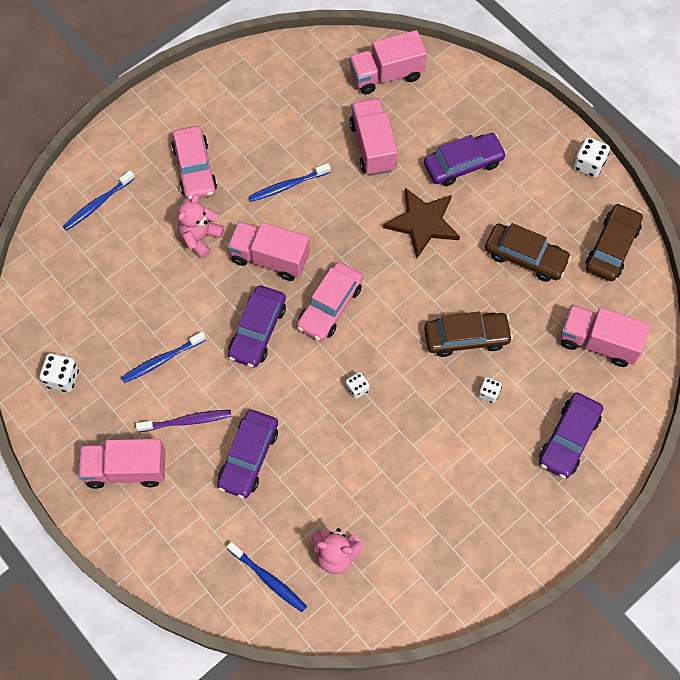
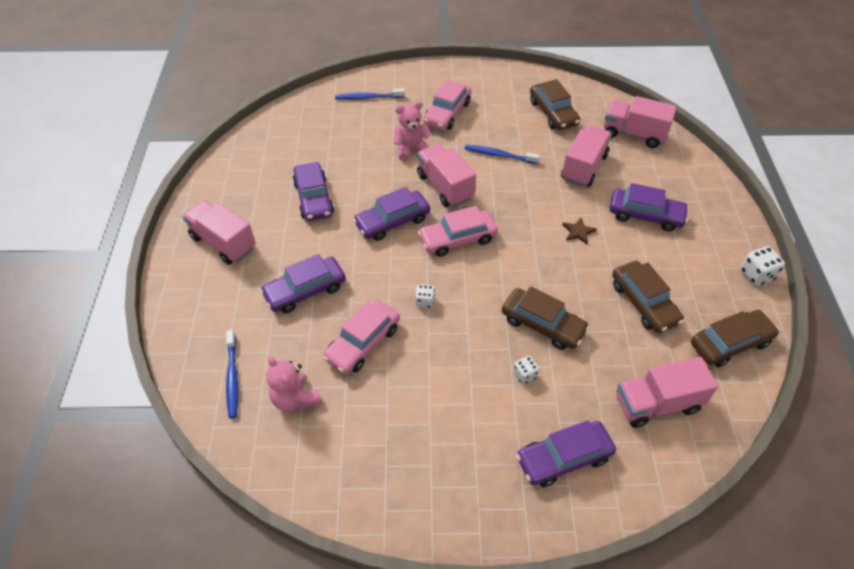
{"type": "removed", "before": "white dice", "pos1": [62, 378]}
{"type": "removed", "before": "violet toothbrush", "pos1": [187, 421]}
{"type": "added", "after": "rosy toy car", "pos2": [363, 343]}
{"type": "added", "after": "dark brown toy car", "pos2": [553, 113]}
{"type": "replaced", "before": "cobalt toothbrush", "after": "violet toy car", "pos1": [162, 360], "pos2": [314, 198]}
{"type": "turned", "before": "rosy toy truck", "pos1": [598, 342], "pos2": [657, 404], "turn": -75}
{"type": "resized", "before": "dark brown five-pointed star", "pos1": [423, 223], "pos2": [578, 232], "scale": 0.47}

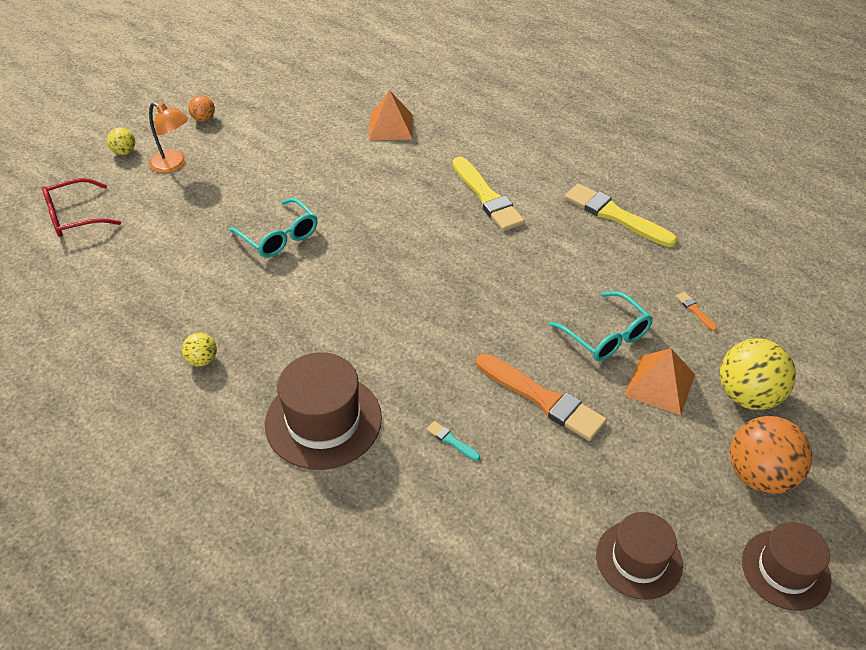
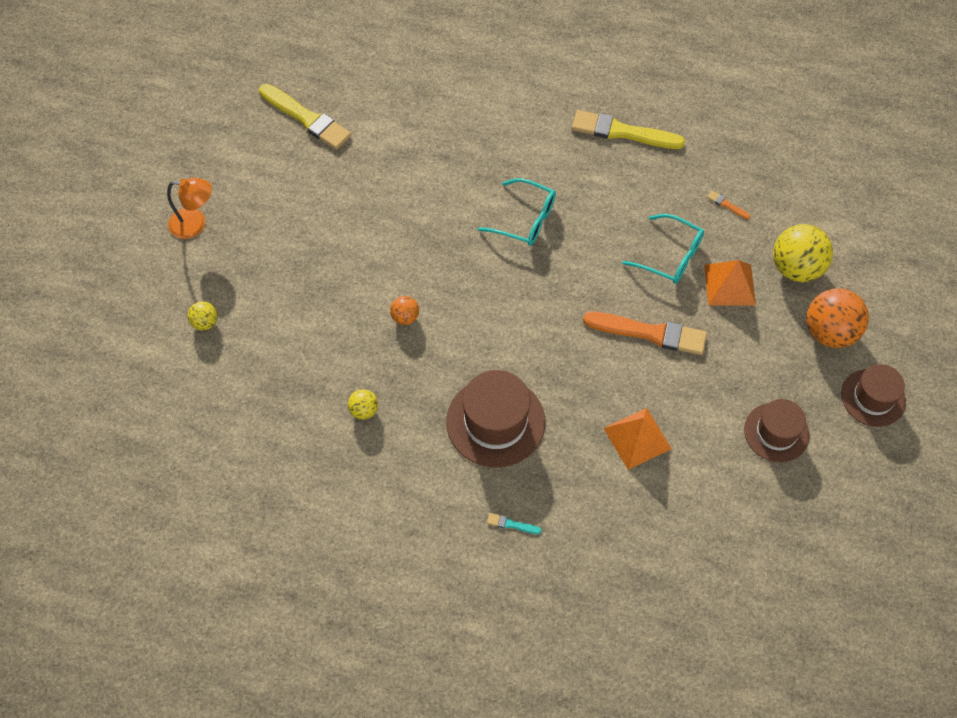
{"type": "removed", "before": "crimson glasses", "pos1": [74, 217]}
{"type": "moved", "before": "bright yellow sphere", "pos1": [124, 152], "pos2": [205, 322]}
{"type": "moved", "before": "orange sphere", "pos1": [203, 119], "pos2": [405, 317]}
{"type": "moved", "before": "turquoise glasses", "pos1": [279, 237], "pos2": [525, 219]}
{"type": "moved", "before": "orange pyramid", "pos1": [391, 126], "pos2": [637, 438]}
{"type": "moved", "before": "turquoise brush", "pos1": [451, 441], "pos2": [511, 524]}
{"type": "moved", "before": "bright yellow brush", "pos1": [487, 197], "pos2": [307, 118]}

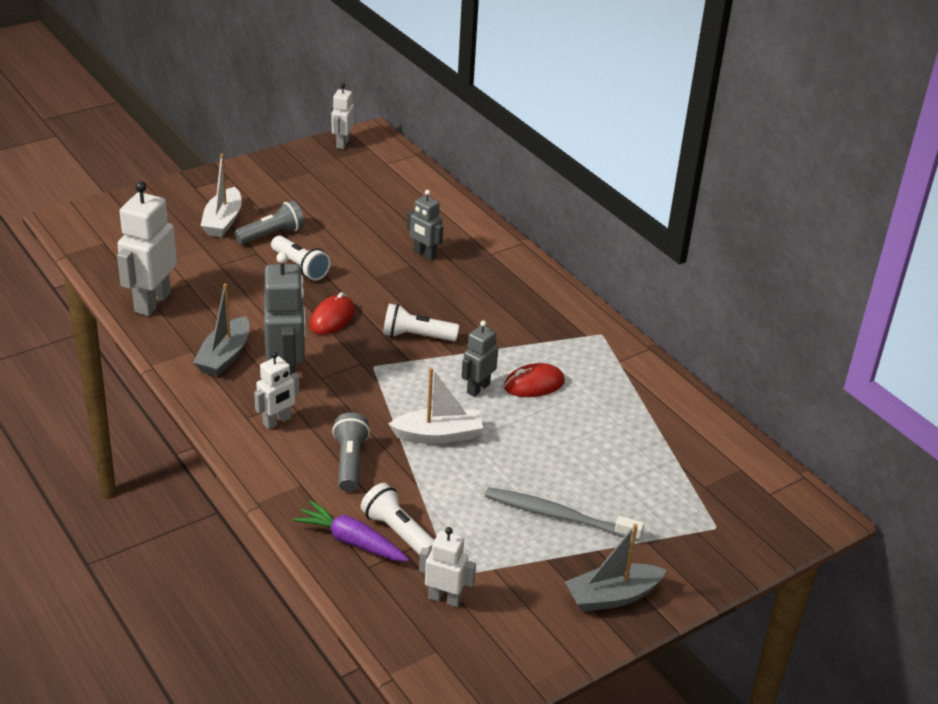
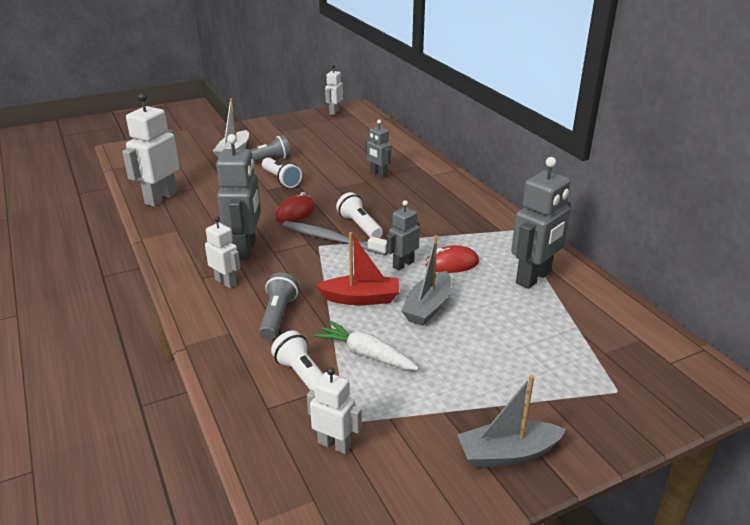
{"type": "removed", "before": "violet root vegetable", "pos1": [352, 541]}
{"type": "added", "after": "white root vegetable", "pos2": [366, 354]}
{"type": "added", "after": "grey toy robot", "pos2": [534, 278]}
{"type": "moved", "before": "grey boat", "pos1": [224, 356], "pos2": [428, 307]}
{"type": "moved", "before": "grey toothbrush", "pos1": [558, 515], "pos2": [331, 239]}
{"type": "recoloured", "before": "white boat", "after": "crimson boat", "pos1": [438, 435], "pos2": [361, 298]}
{"type": "turned", "before": "white toy robot", "pos1": [277, 421], "pos2": [226, 282], "turn": -105}
{"type": "turned", "before": "white flashlight", "pos1": [417, 336], "pos2": [360, 226], "turn": 45}

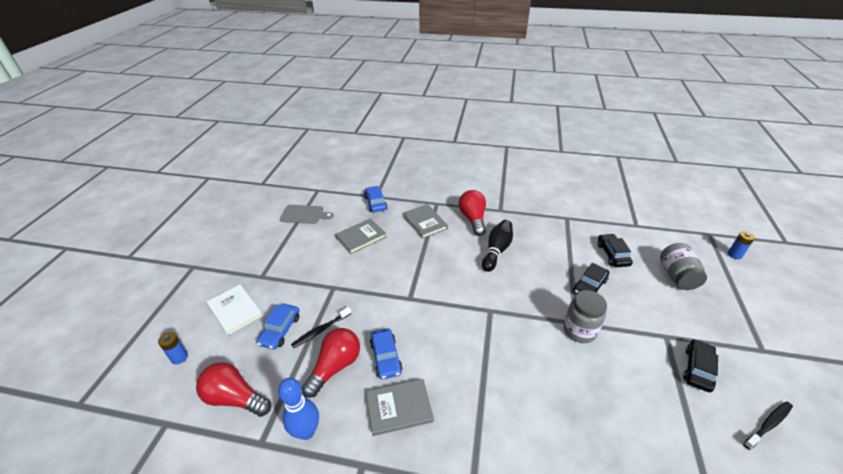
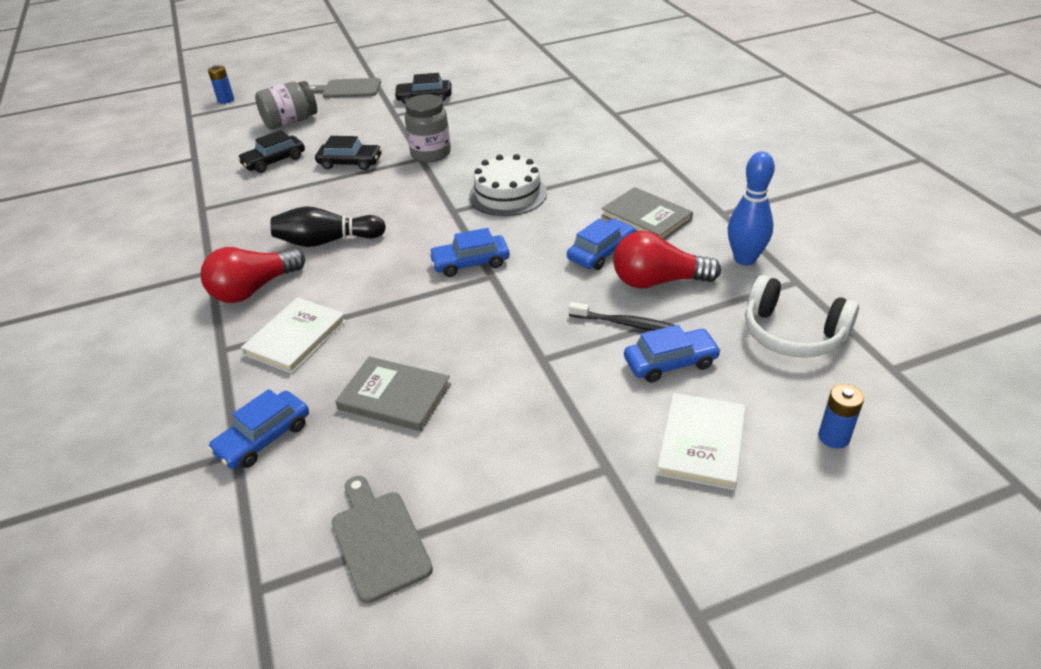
{"type": "removed", "before": "ebony toothbrush", "pos1": [768, 424]}
{"type": "added", "after": "grey cutting board", "pos2": [348, 89]}
{"type": "added", "after": "cobalt toy car", "pos2": [470, 263]}
{"type": "added", "after": "white layer cake", "pos2": [508, 194]}
{"type": "replaced", "before": "crimson light bulb", "after": "white headphones", "pos1": [235, 398], "pos2": [792, 334]}
{"type": "recoloured", "before": "grey book", "after": "white book", "pos1": [425, 222], "pos2": [296, 338]}

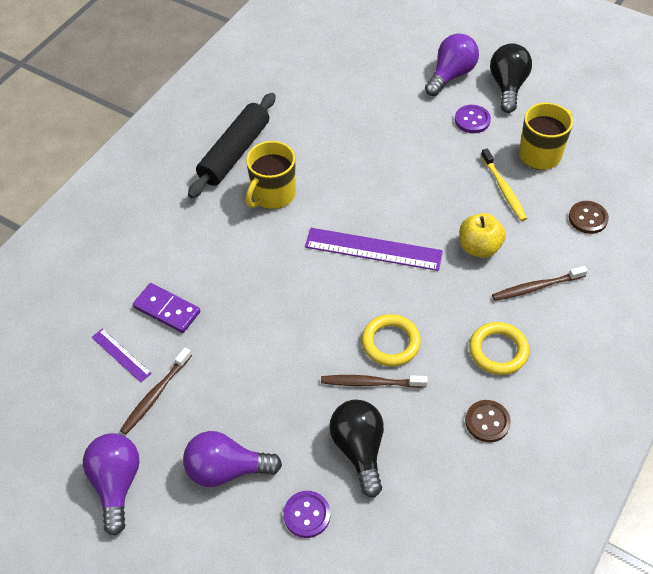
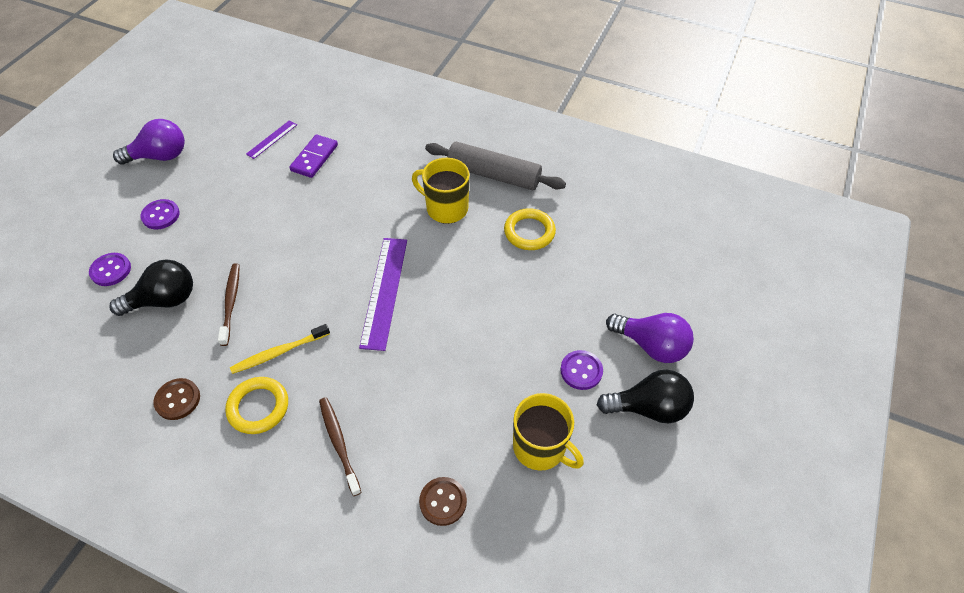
{"type": "removed", "before": "dark brown toothbrush", "pos1": [155, 395]}
{"type": "removed", "before": "bright yellow apple", "pos1": [479, 247]}
{"type": "moved", "before": "bright yellow torus", "pos1": [390, 343], "pos2": [529, 232]}
{"type": "moved", "before": "bright yellow toothbrush", "pos1": [504, 189], "pos2": [278, 352]}
{"type": "replaced", "before": "violet light bulb", "after": "violet button", "pos1": [226, 469], "pos2": [161, 215]}
{"type": "recoloured", "before": "ebony pastry roller", "after": "grey pastry roller", "pos1": [234, 152], "pos2": [494, 175]}

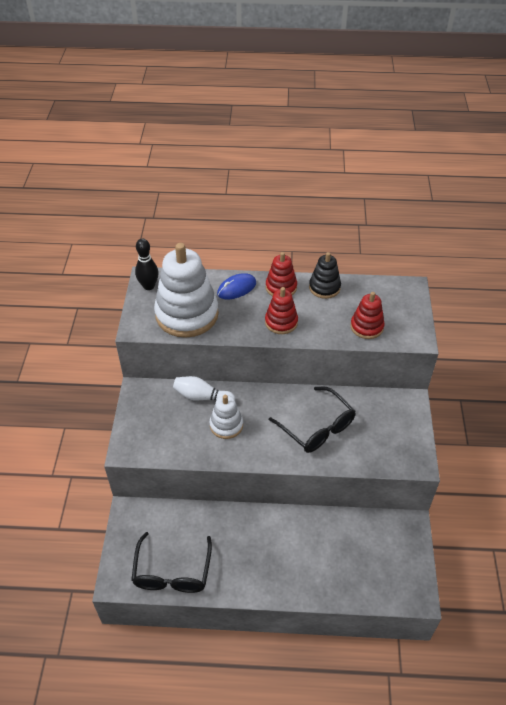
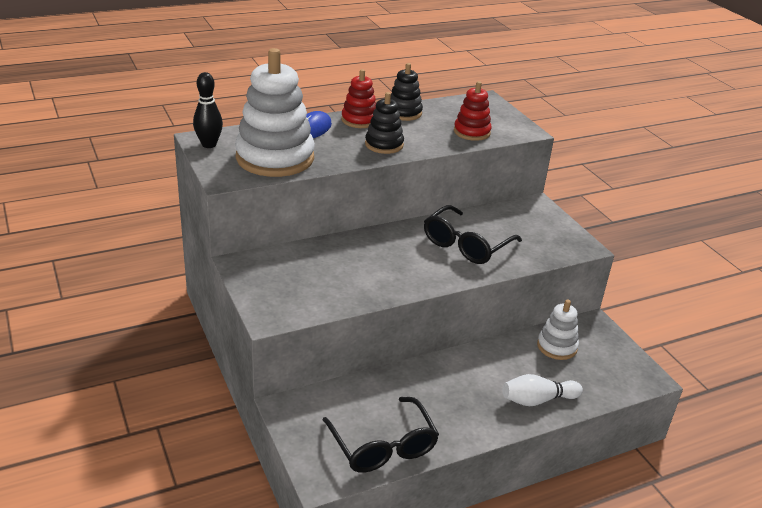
{"type": "moved", "before": "white skittle", "pos1": [202, 397], "pos2": [537, 400]}
{"type": "moved", "before": "white stacking rings", "pos1": [226, 425], "pos2": [557, 346]}
{"type": "recoloured", "before": "crimson stacking rings", "after": "ebony stacking rings", "pos1": [281, 322], "pos2": [384, 145]}
{"type": "turned", "before": "ebony glasses", "pos1": [317, 428], "pos2": [466, 245], "turn": 105}

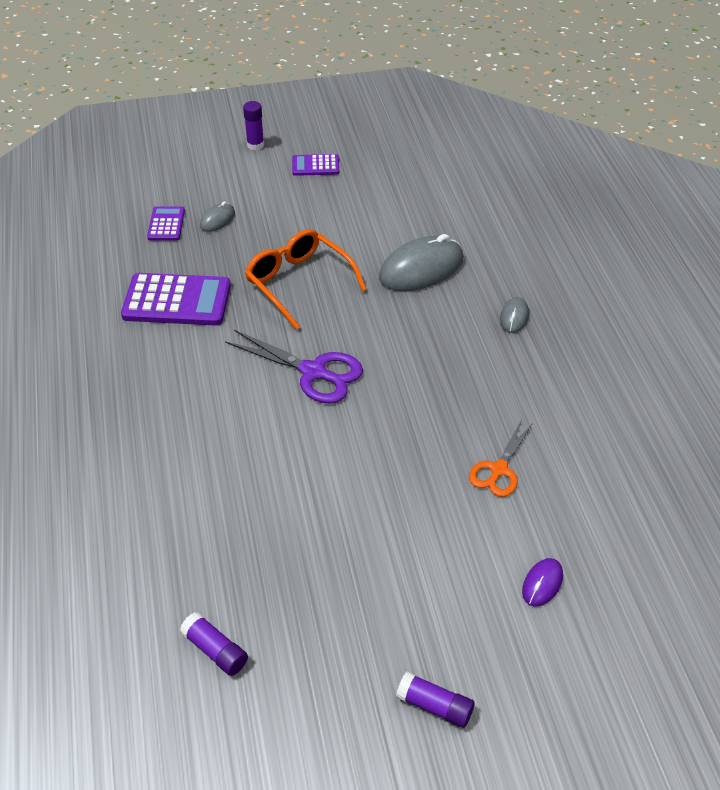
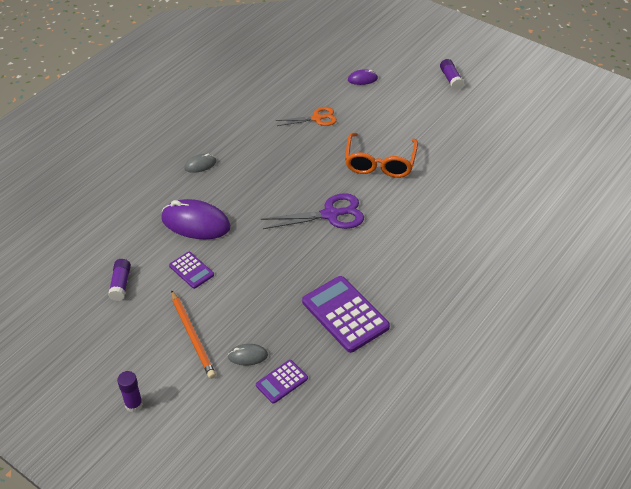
{"type": "added", "after": "orange wooden pencil", "pos2": [192, 336]}
{"type": "moved", "before": "violet glue stick", "pos1": [215, 650], "pos2": [120, 284]}
{"type": "moved", "before": "orange glasses", "pos1": [299, 283], "pos2": [380, 163]}
{"type": "moved", "before": "violet adding machine", "pos1": [315, 166], "pos2": [191, 270]}
{"type": "recoloured", "before": "grey PC mouse", "after": "violet PC mouse", "pos1": [421, 269], "pos2": [196, 223]}
{"type": "turned", "before": "violet scissors", "pos1": [313, 372], "pos2": [330, 214], "turn": 90}

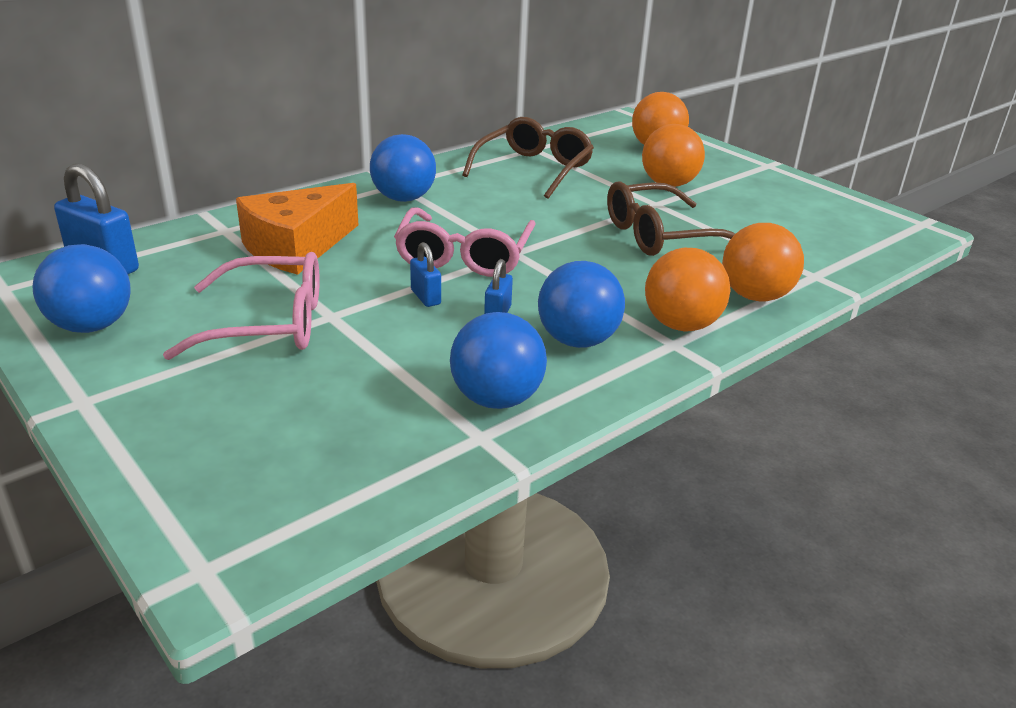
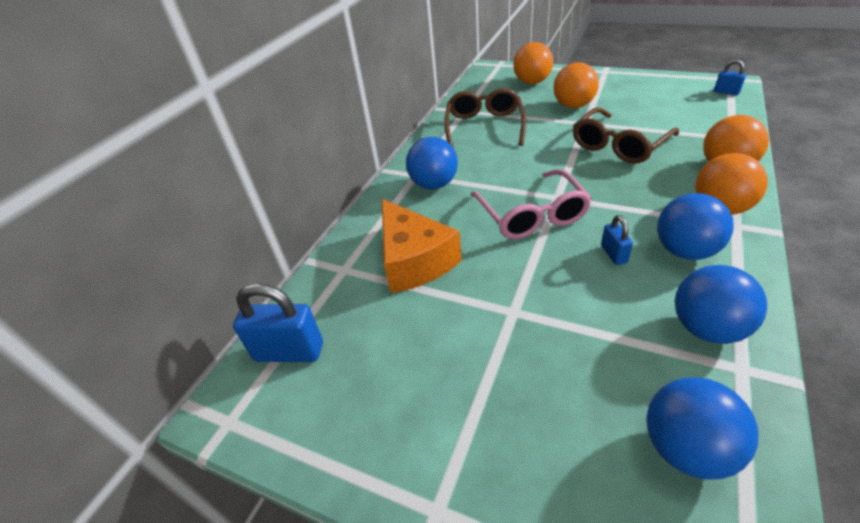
{"type": "removed", "before": "rosy glasses", "pos1": [268, 324]}
{"type": "moved", "before": "cobalt sphere", "pos1": [92, 326], "pos2": [686, 448]}
{"type": "moved", "before": "cobalt small lock", "pos1": [425, 297], "pos2": [726, 92]}
{"type": "turned", "before": "orange cheese wedge", "pos1": [296, 247], "pos2": [414, 260], "turn": -45}

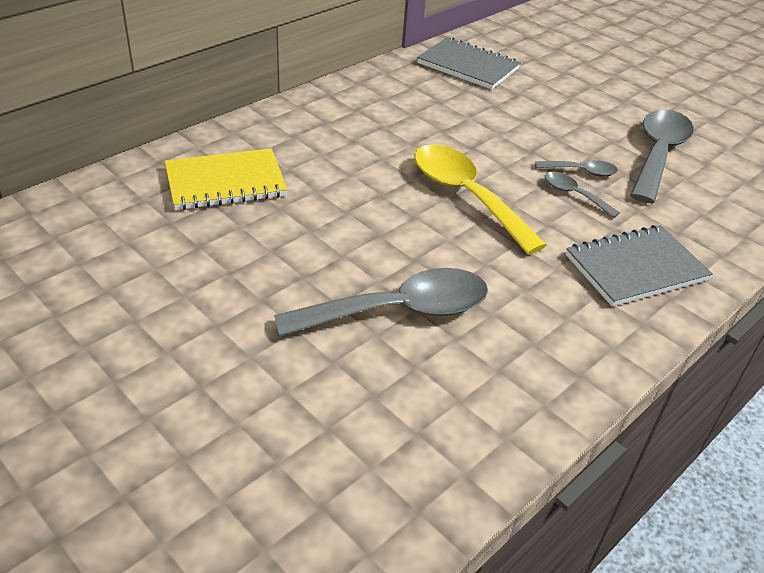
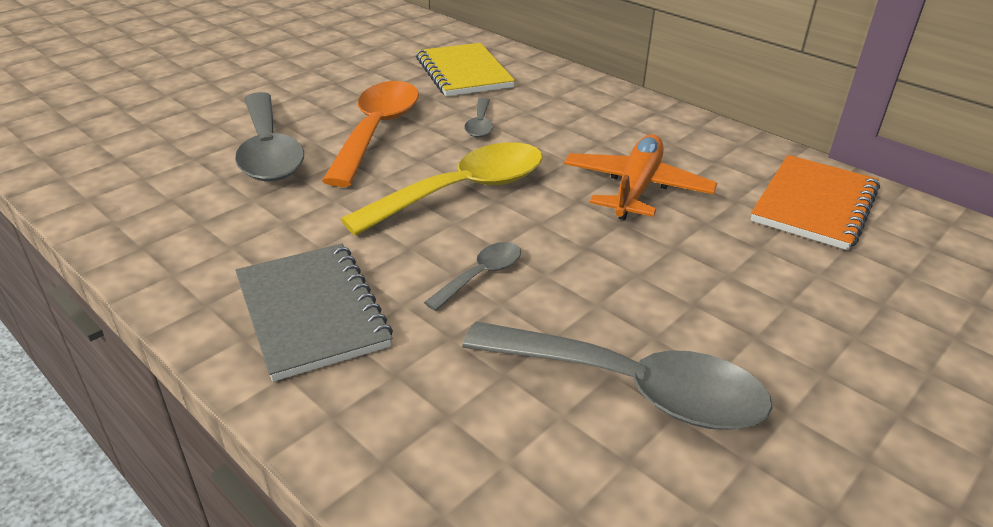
{"type": "added", "after": "orange teaspoon", "pos2": [377, 131]}
{"type": "added", "after": "orange toy plane", "pos2": [636, 188]}
{"type": "moved", "before": "grey teaspoon", "pos1": [581, 172], "pos2": [480, 125]}
{"type": "recoloured", "before": "grey exercise book", "after": "orange exercise book", "pos1": [468, 66], "pos2": [814, 205]}

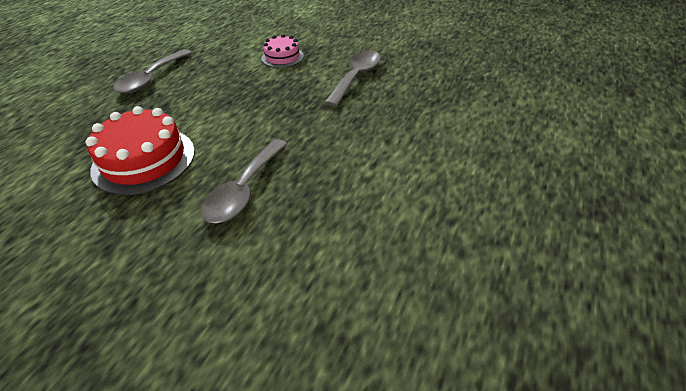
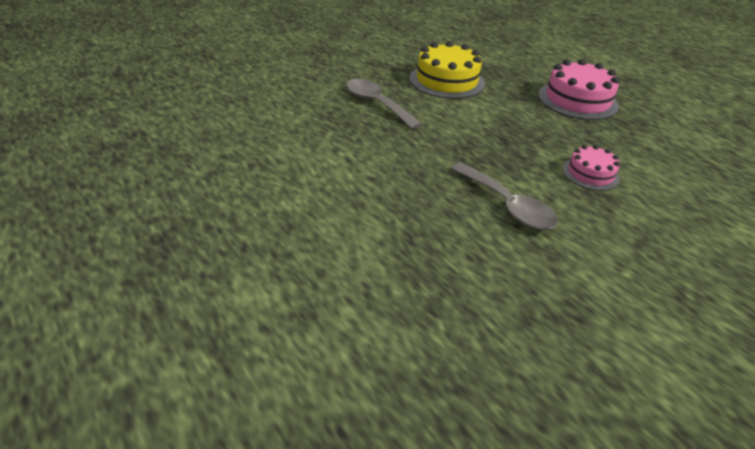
{"type": "replaced", "before": "grey teaspoon", "after": "rosy layer cake", "pos1": [151, 78], "pos2": [577, 100]}
{"type": "recoloured", "before": "crimson layer cake", "after": "bright yellow layer cake", "pos1": [144, 160], "pos2": [447, 81]}

